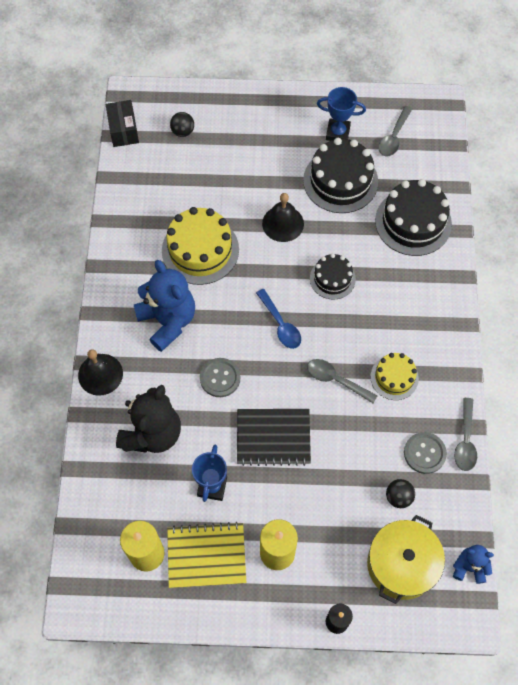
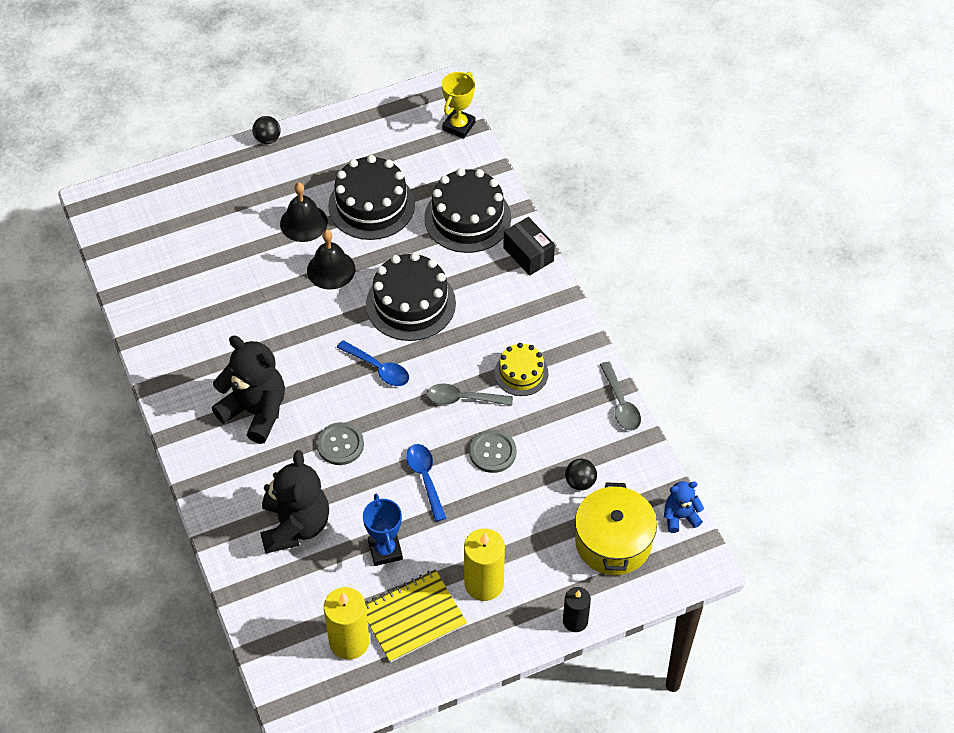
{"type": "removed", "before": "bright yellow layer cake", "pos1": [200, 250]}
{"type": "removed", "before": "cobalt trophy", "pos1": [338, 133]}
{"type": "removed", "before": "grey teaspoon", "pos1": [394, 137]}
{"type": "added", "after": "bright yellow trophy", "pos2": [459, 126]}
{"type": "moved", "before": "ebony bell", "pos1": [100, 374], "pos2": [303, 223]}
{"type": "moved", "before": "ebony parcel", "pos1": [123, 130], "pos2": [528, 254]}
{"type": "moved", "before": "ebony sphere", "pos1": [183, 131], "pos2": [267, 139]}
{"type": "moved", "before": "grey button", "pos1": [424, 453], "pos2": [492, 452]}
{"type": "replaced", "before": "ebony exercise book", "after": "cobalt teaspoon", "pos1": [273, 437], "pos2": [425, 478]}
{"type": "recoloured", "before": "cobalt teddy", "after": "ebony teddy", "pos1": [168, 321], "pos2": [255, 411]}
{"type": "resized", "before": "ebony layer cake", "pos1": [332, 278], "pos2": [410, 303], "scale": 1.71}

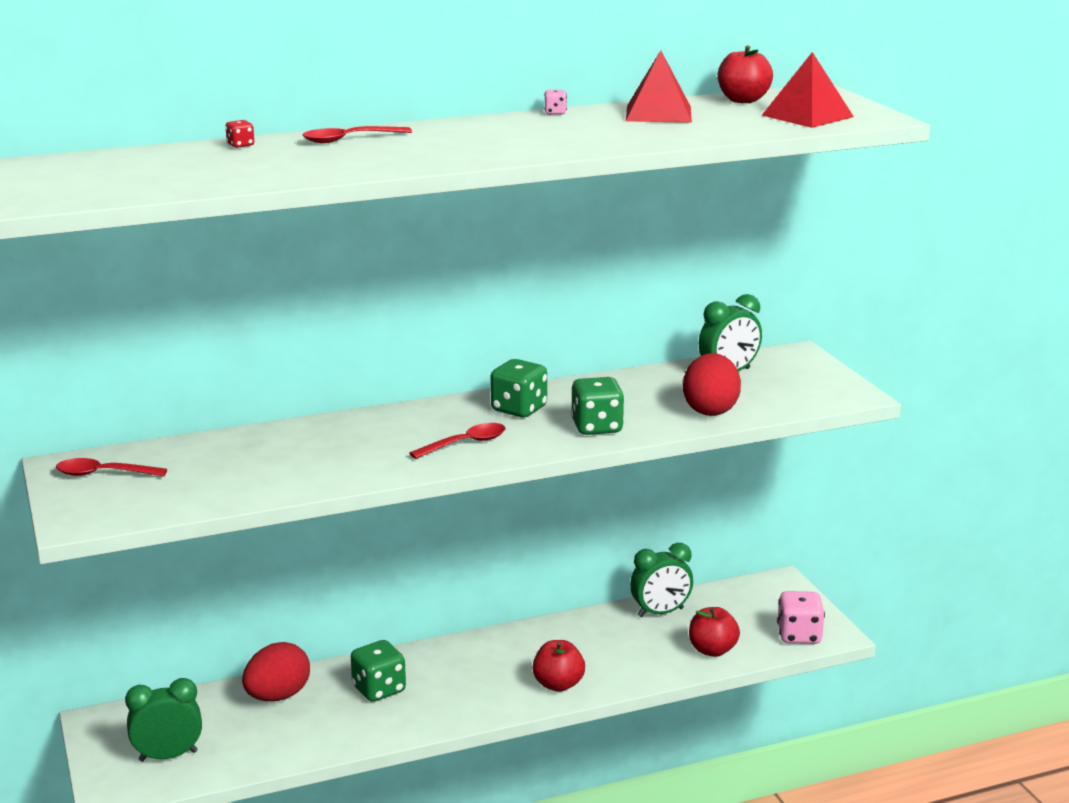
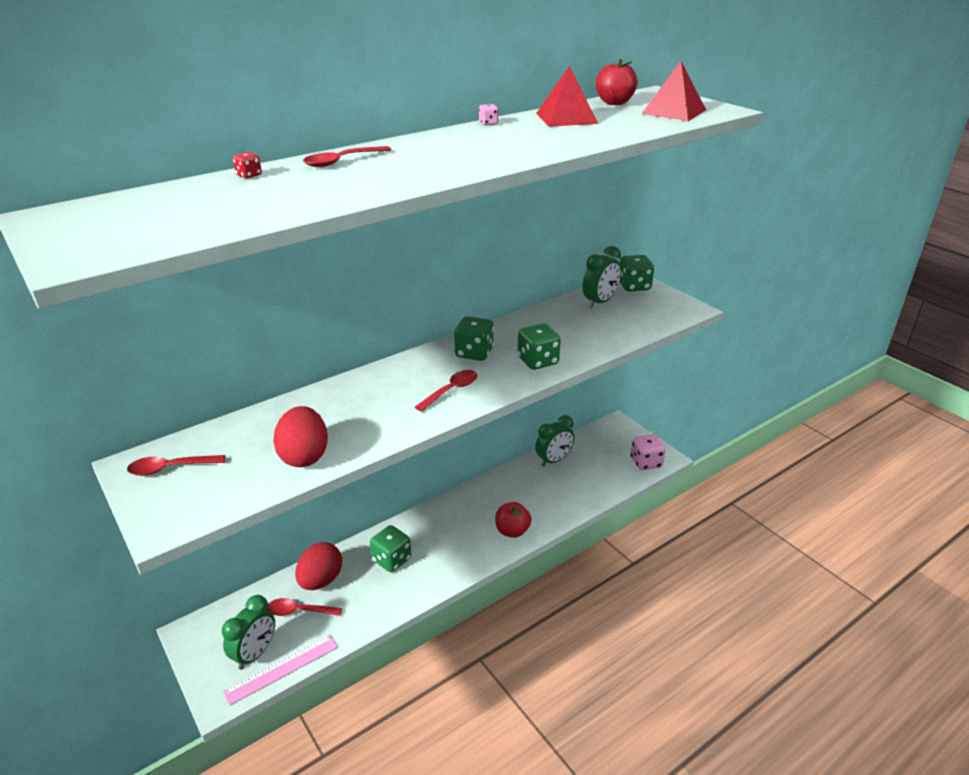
{"type": "removed", "before": "crimson apple", "pos1": [712, 650]}
{"type": "added", "after": "rosy straightedge", "pos2": [282, 668]}
{"type": "added", "after": "crimson teaspoon", "pos2": [299, 611]}
{"type": "added", "after": "emerald dice", "pos2": [634, 286]}
{"type": "moved", "before": "crimson egg", "pos1": [710, 410], "pos2": [304, 456]}
{"type": "turned", "before": "emerald bedside clock", "pos1": [168, 756], "pos2": [255, 653], "turn": 150}

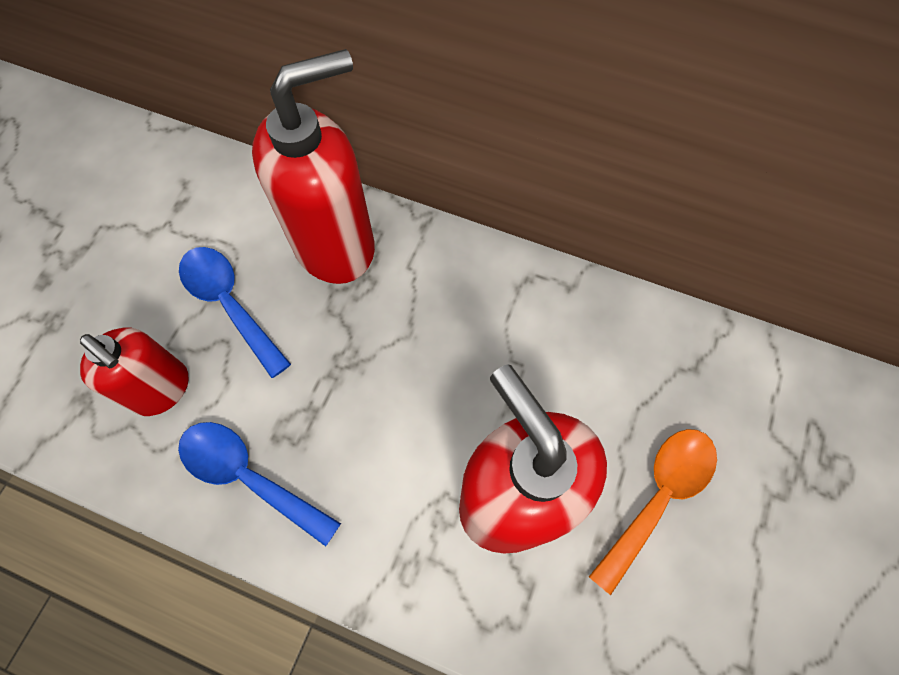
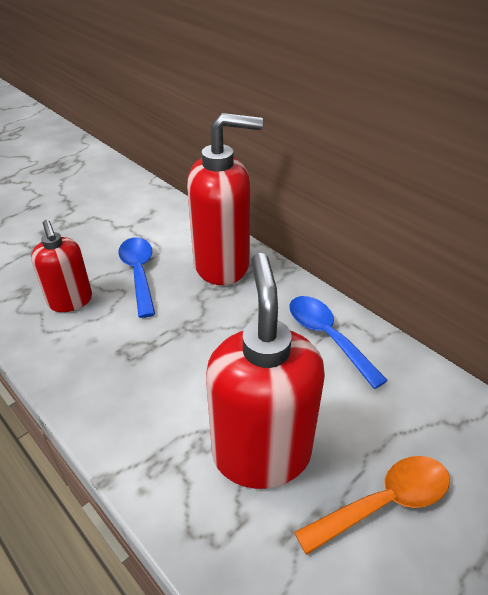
{"type": "moved", "before": "cobalt teaspoon", "pos1": [249, 476], "pos2": [327, 337]}

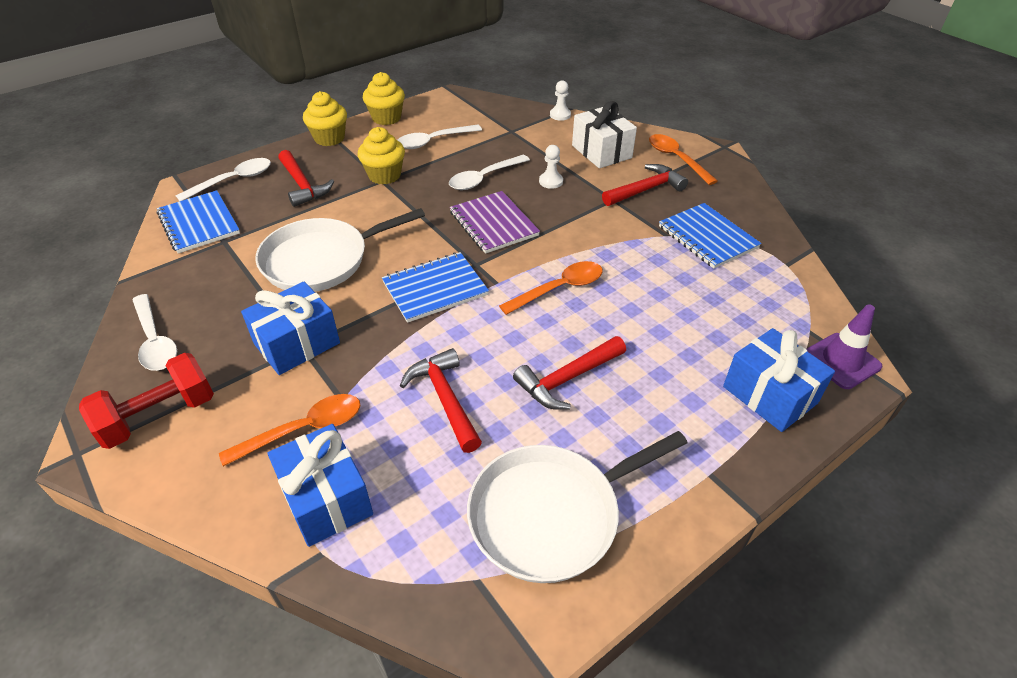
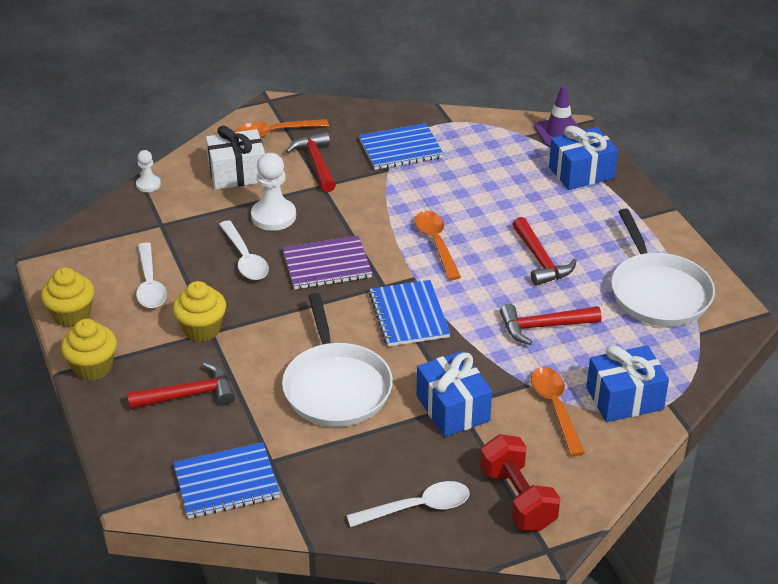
{"type": "removed", "before": "white teaspoon", "pos1": [233, 181]}
{"type": "resized", "before": "white chess pawn", "pos1": [551, 181], "pos2": [273, 216], "scale": 1.79}

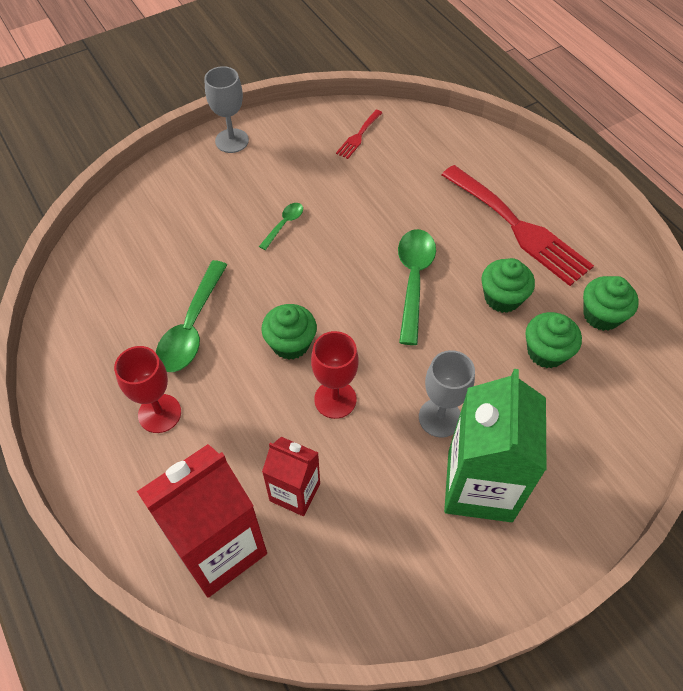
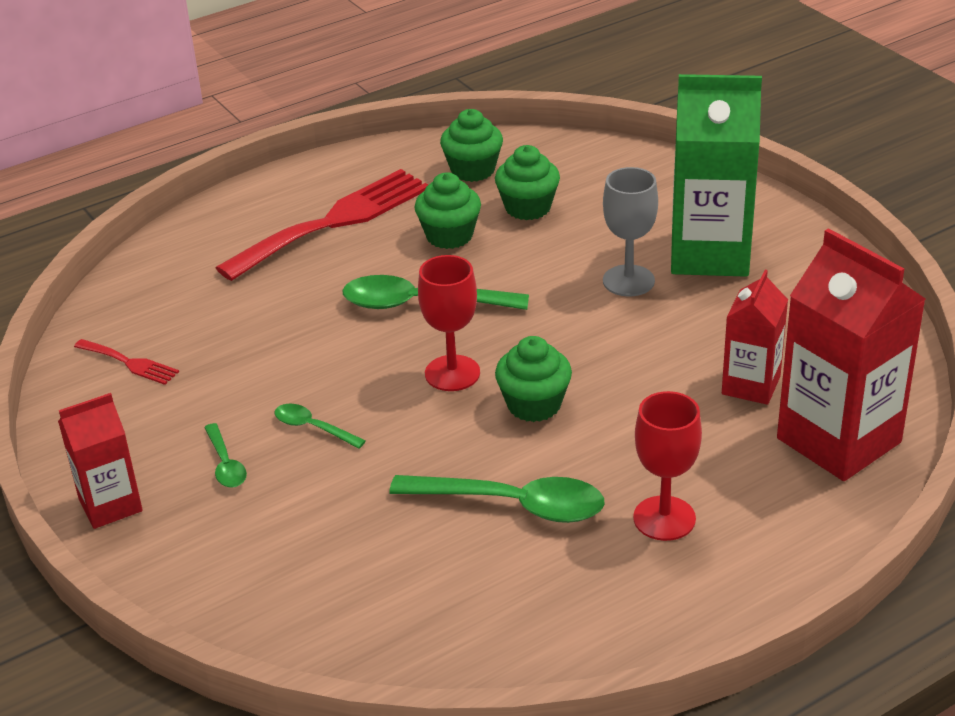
{"type": "added", "after": "emerald teaspoon", "pos2": [225, 464]}
{"type": "moved", "before": "crimson chalice", "pos1": [335, 399], "pos2": [452, 373]}
{"type": "replaced", "before": "grey chalice", "after": "crimson carton", "pos1": [232, 141], "pos2": [110, 505]}

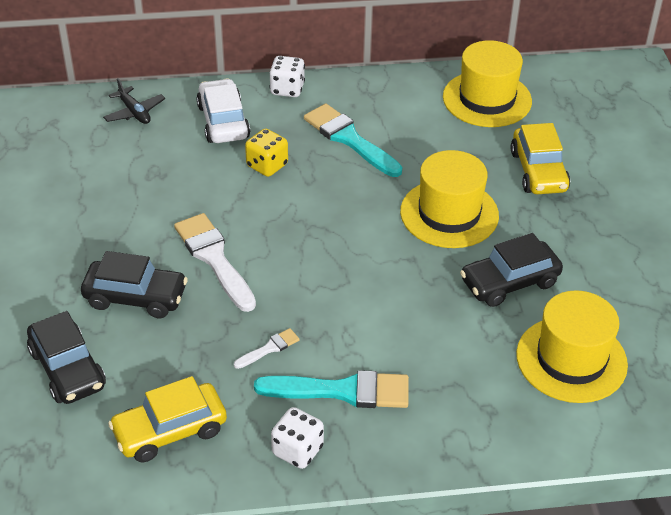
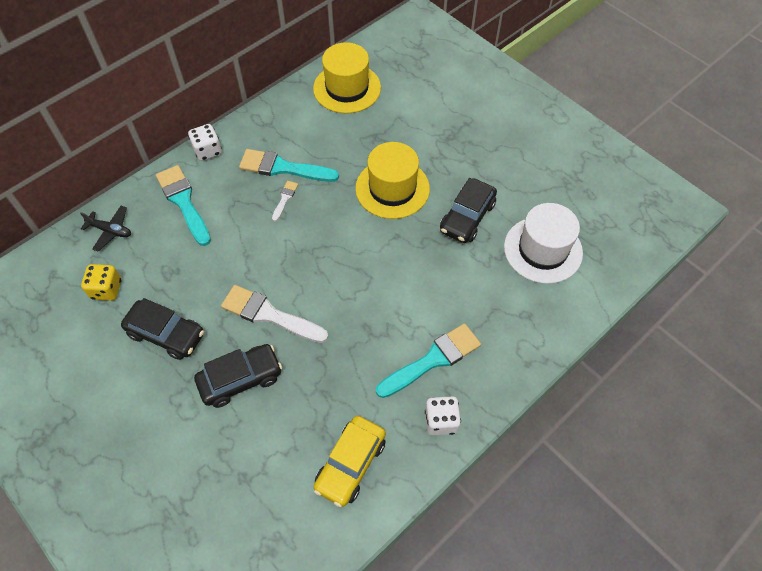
{"type": "removed", "before": "bright yellow toy car", "pos1": [538, 171]}
{"type": "moved", "before": "ebony toy car", "pos1": [67, 369], "pos2": [166, 334]}
{"type": "moved", "before": "white brush", "pos1": [269, 348], "pos2": [285, 199]}
{"type": "moved", "before": "bright yellow dice", "pos1": [267, 165], "pos2": [106, 289]}
{"type": "replaced", "before": "white toy car", "after": "turquoise brush", "pos1": [223, 121], "pos2": [184, 202]}
{"type": "recoloured", "before": "bright yellow tall hat", "after": "white tall hat", "pos1": [571, 359], "pos2": [543, 250]}

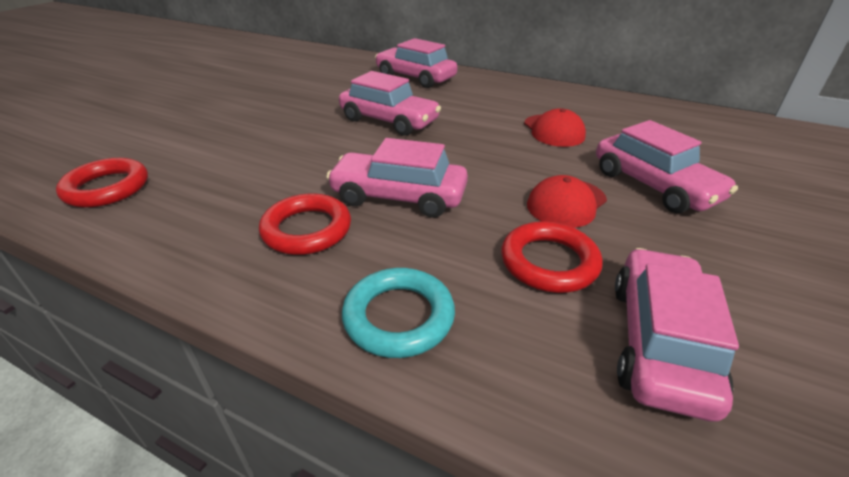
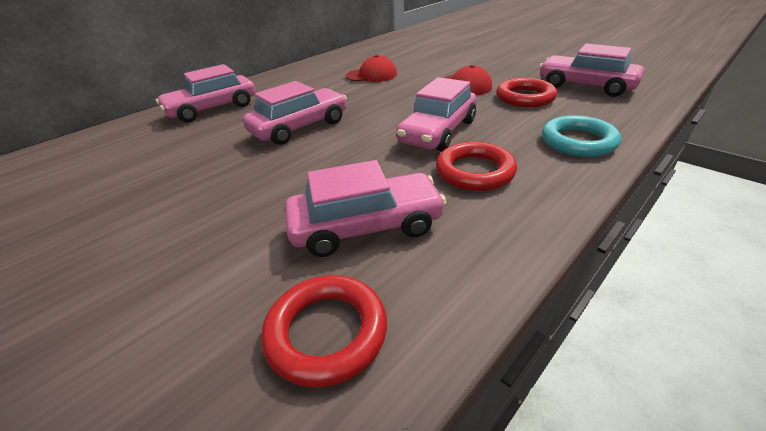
{"type": "moved", "before": "rosy toy car", "pos1": [654, 185], "pos2": [366, 226]}

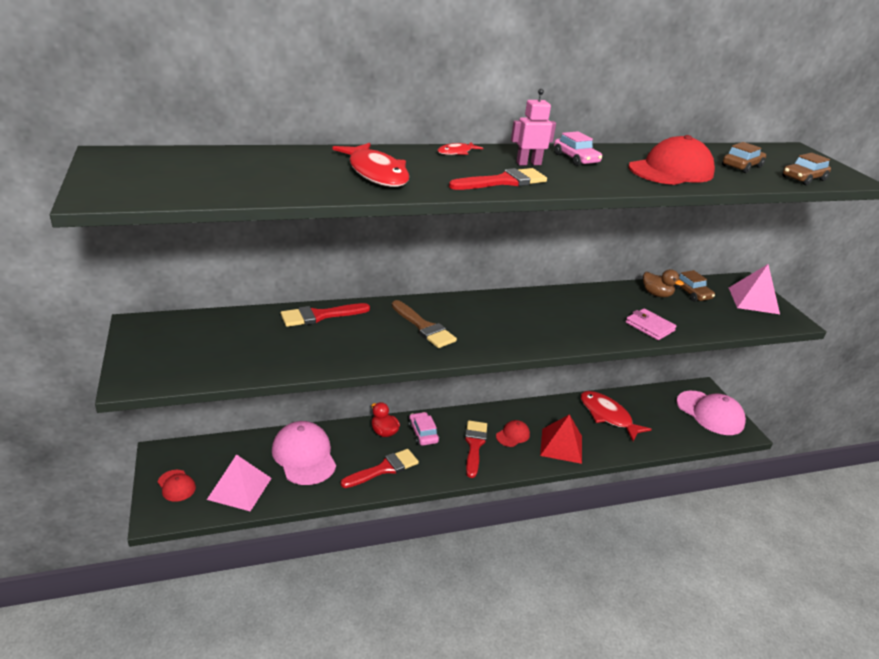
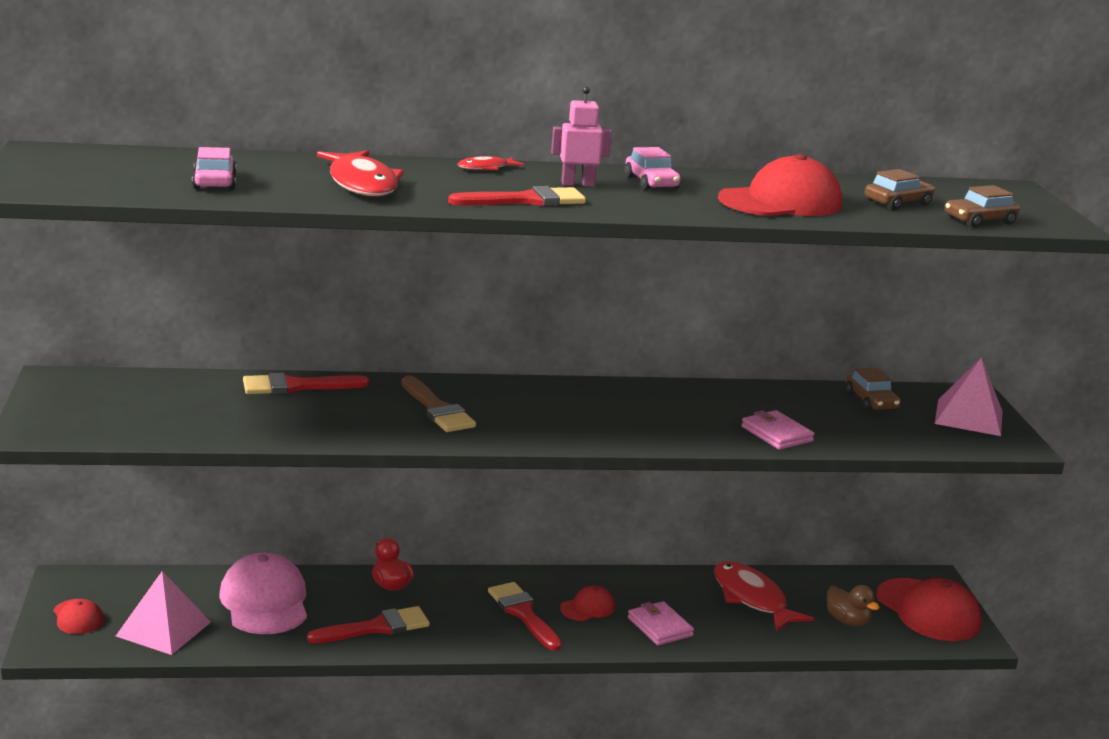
{"type": "moved", "before": "rosy toy car", "pos1": [423, 433], "pos2": [214, 182]}
{"type": "moved", "before": "dark brown rubber duck", "pos1": [656, 294], "pos2": [847, 621]}
{"type": "replaced", "before": "crimson pyramid", "after": "rosy card wallet", "pos1": [561, 445], "pos2": [660, 627]}
{"type": "recoloured", "before": "rosy peaked cap", "after": "crimson peaked cap", "pos1": [710, 413], "pos2": [928, 610]}
{"type": "turned", "before": "crimson brush", "pos1": [474, 445], "pos2": [523, 613], "turn": -45}

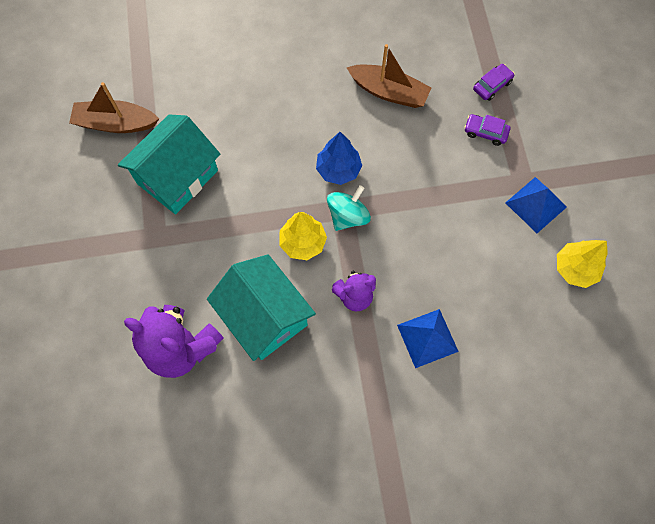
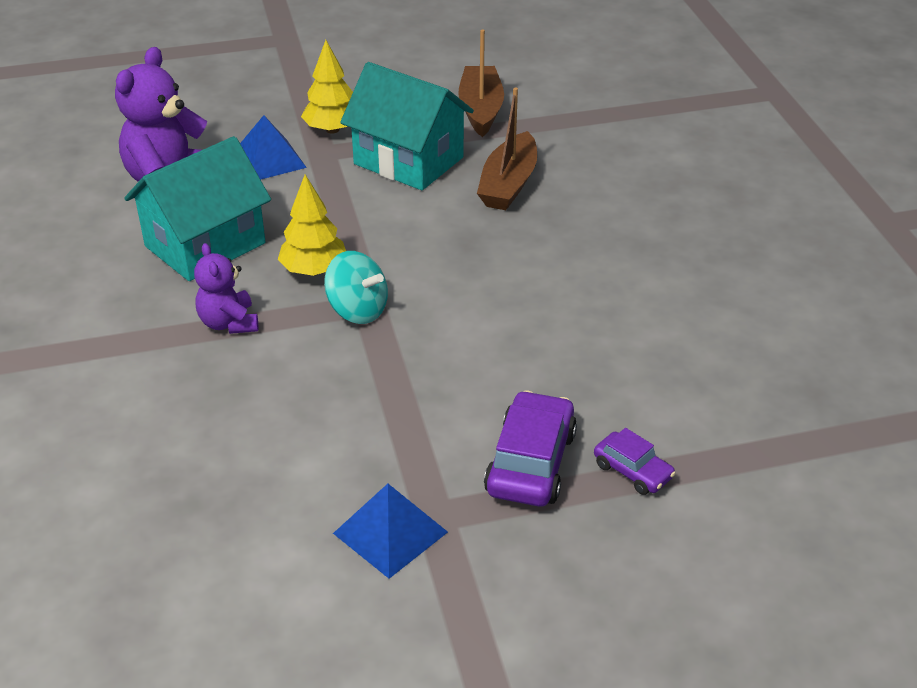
{"type": "removed", "before": "cobalt toy tree", "pos1": [338, 169]}
{"type": "moved", "before": "dark brown boat", "pos1": [389, 92], "pos2": [508, 184]}
{"type": "moved", "before": "cobalt pyramid", "pos1": [427, 338], "pos2": [269, 160]}
{"type": "moved", "before": "bright yellow toy tree", "pos1": [575, 268], "pos2": [332, 129]}
{"type": "resized", "before": "violet toy car", "pos1": [485, 132], "pos2": [531, 463], "scale": 1.74}

